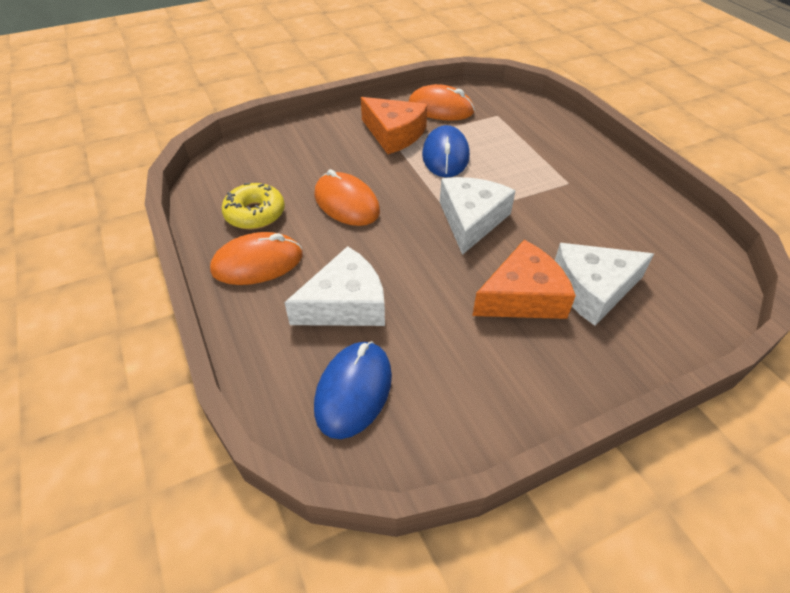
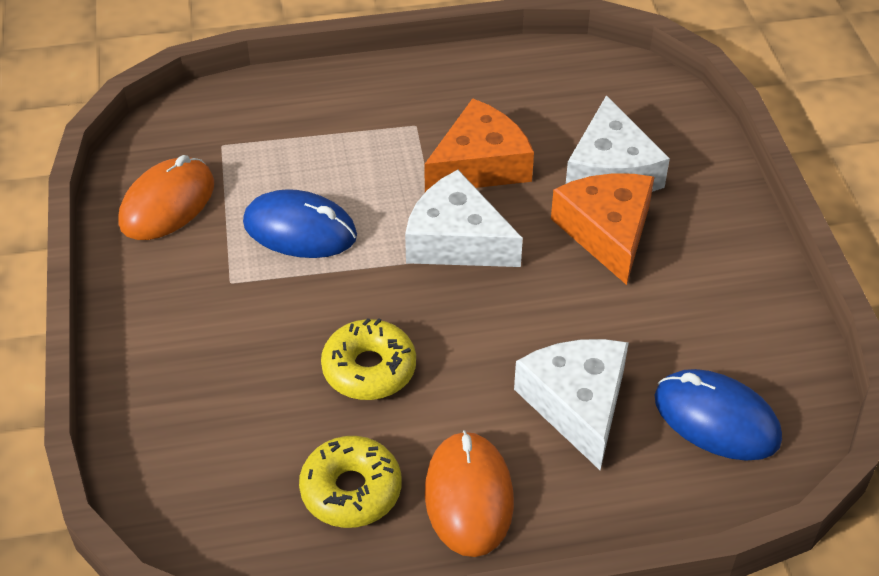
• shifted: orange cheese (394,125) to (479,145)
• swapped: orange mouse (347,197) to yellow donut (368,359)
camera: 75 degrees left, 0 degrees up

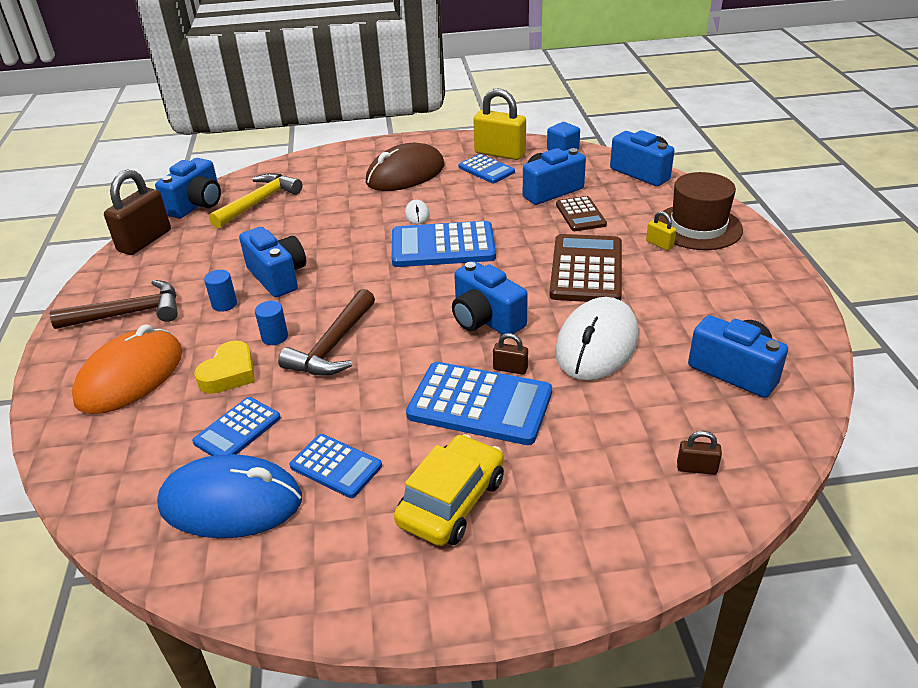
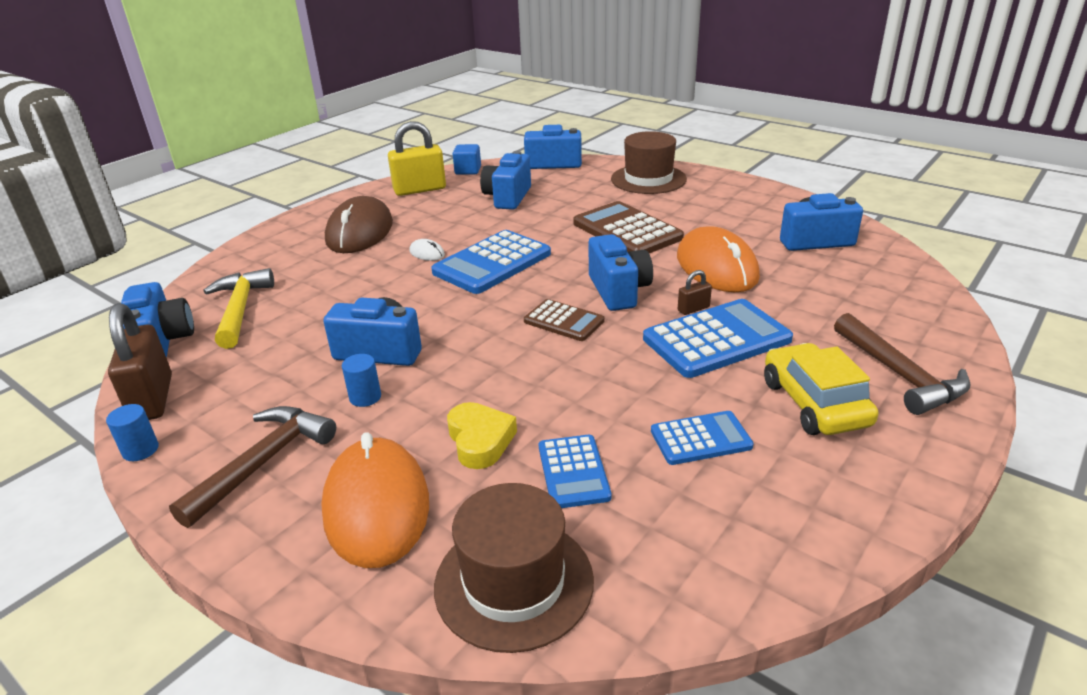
• gone: blue mouse (229,496)
• gone: blue calculator (486,168)
• gone: yellow padlock (661,231)
• gone: brown padlock (699,453)
• new: brown hat (514,568)
• shifted: blue cylinder (271,323) to (132,432)
• shifted: brown hammer (326,332) to (902,364)
• shifted: brown calculator (581,213) to (564,320)
• repainted: white mouse (597,338) to orange mouse (718,259)
• rotated: blue camera (490,298) = (621,272) 105 degrees counterclockwise
camera: 45 degrees left, 5 degrees down

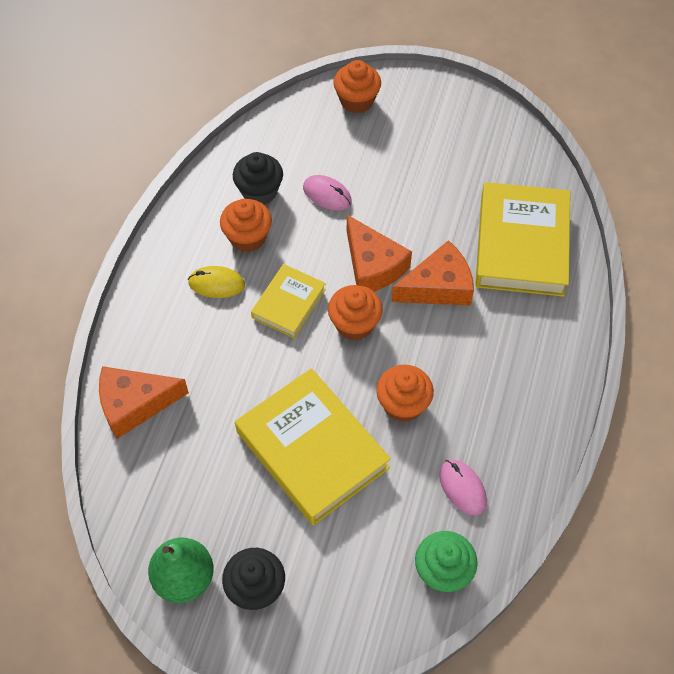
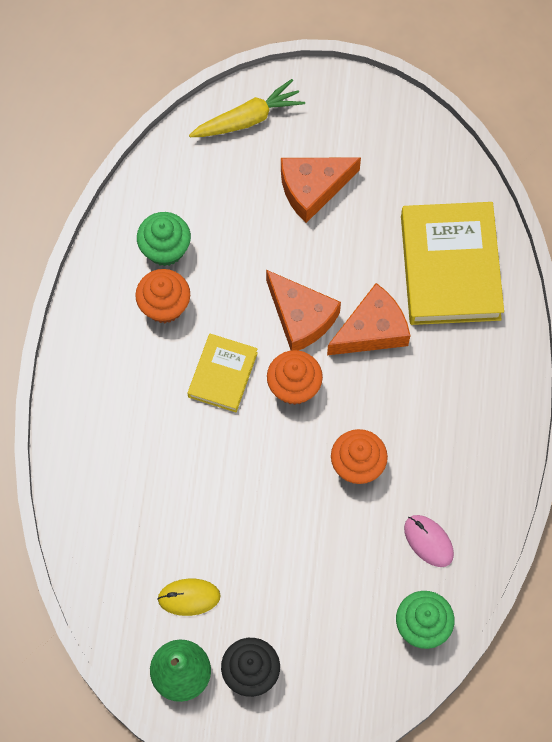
• gone: yellow book (313,447)
• gone: pink mouse (327,192)
• shifted: orange cheese (144,402) to (321,190)
• shifted: yellow mouse (216,282) to (189,597)
• swapped: orange cupcake (357,86) to yellow carrot (247,108)
• repainted: black cupcake (258,178) to green cupcake (164,239)
camera: 10 degrees left, 10 degrees up

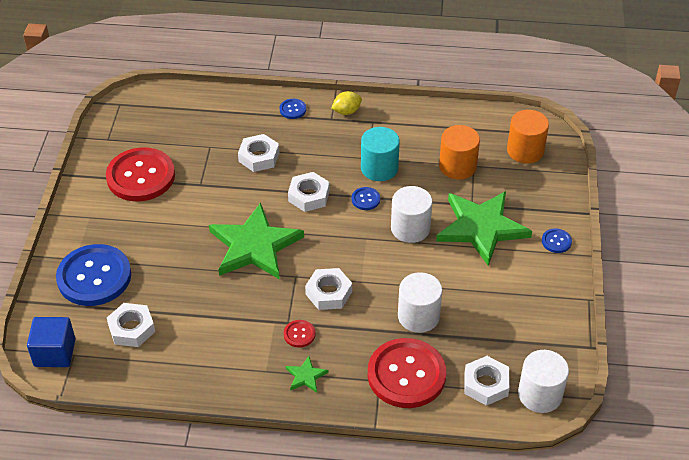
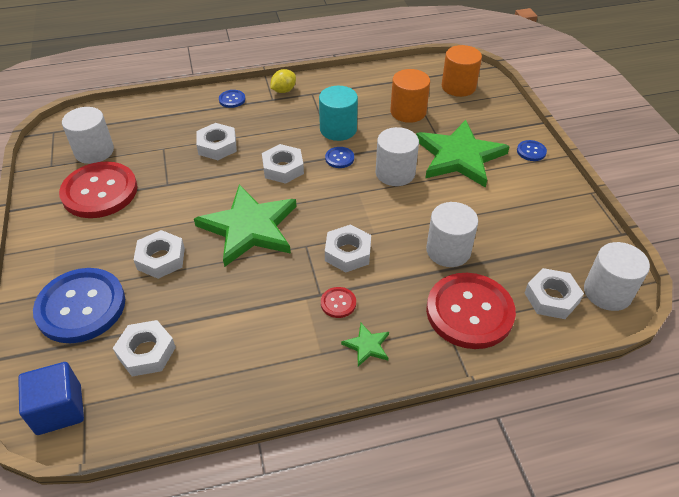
• new: white cylinder (88,135)
• new: white nut (159,254)
camera: 20 degrees left, 0 degrees up

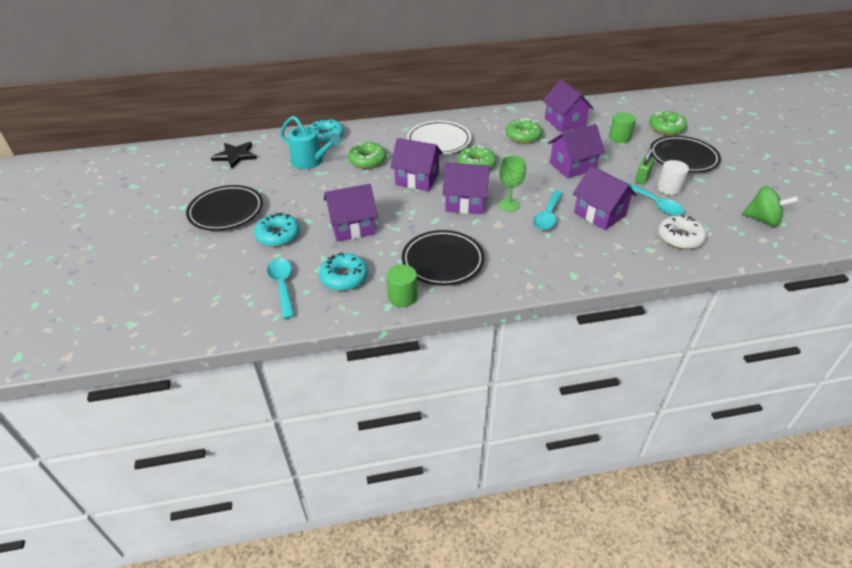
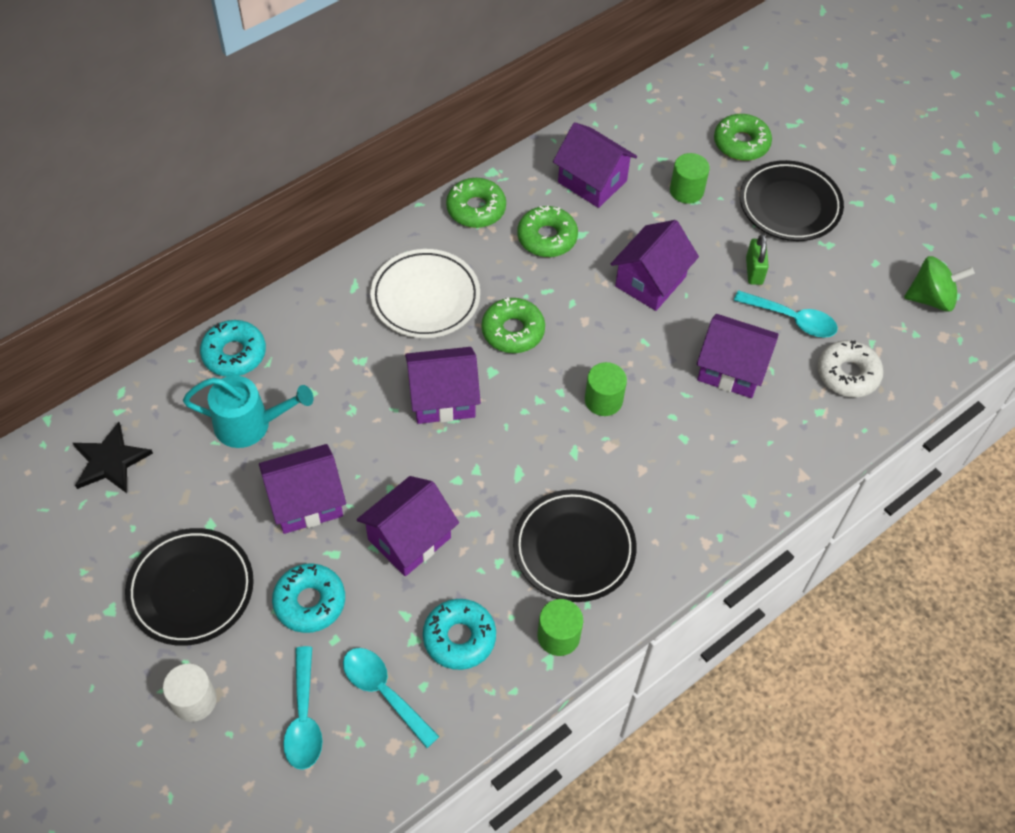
• shifted: green donut (367,155) to (476,203)
• shifted: purple house (466,188) to (302,489)
• shifted: turquoise spoon (547,210) to (303,708)
• shifted: white cylinder (673,177) to (190,692)
• swapped: green goblet (512,184) to green cylinder (606,389)
camera: 30 degrees left, 15 degrees up

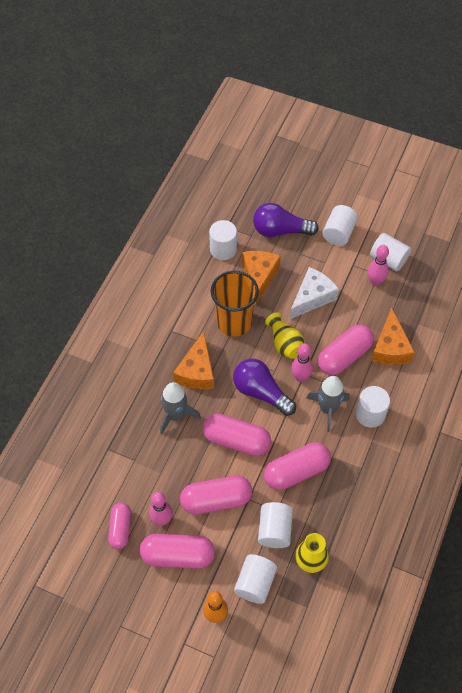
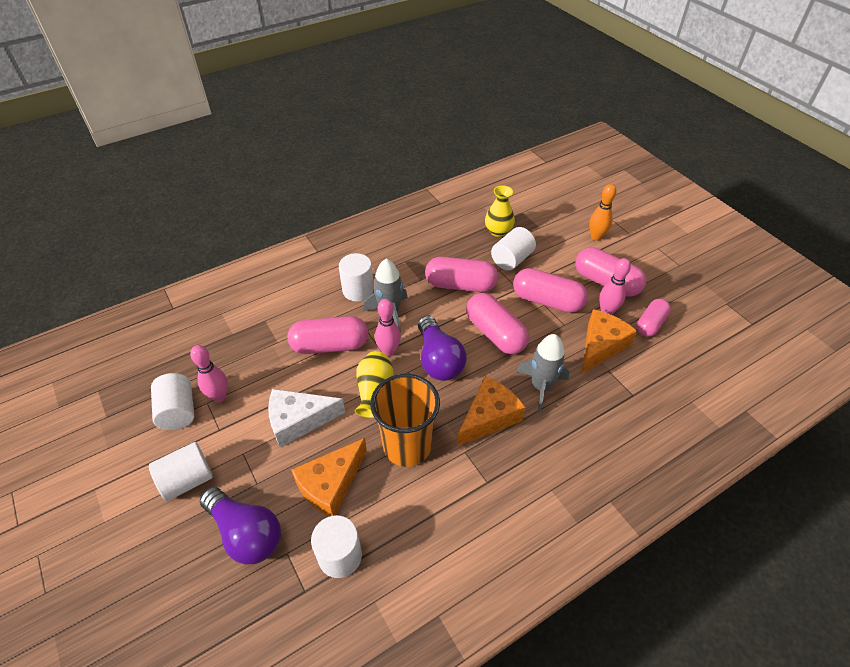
• gone: white cylinder (255,579)
• shifted: orange cheese (393,336) to (609,341)
camera: 145 degrees left, 10 degrees down

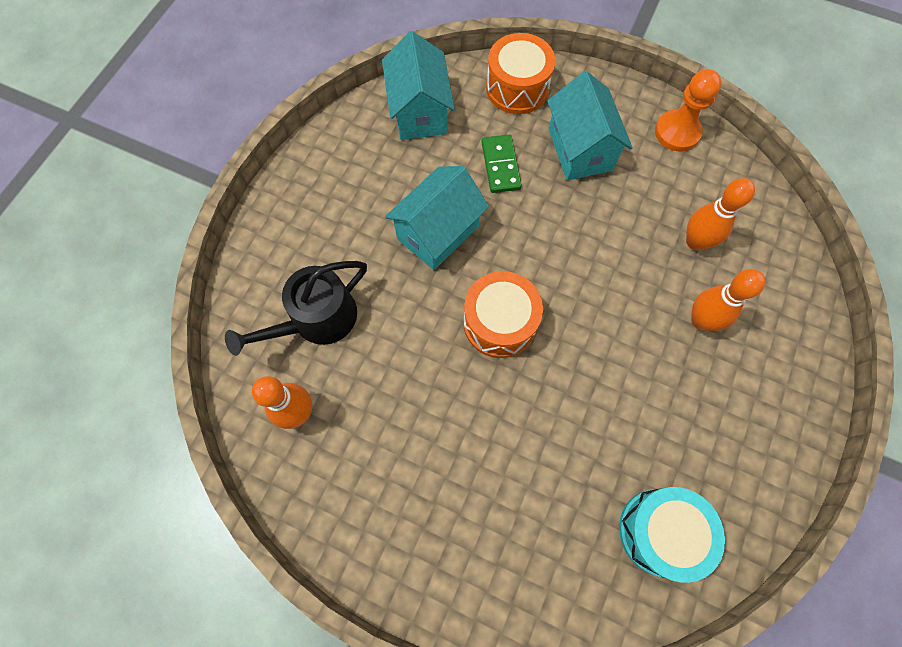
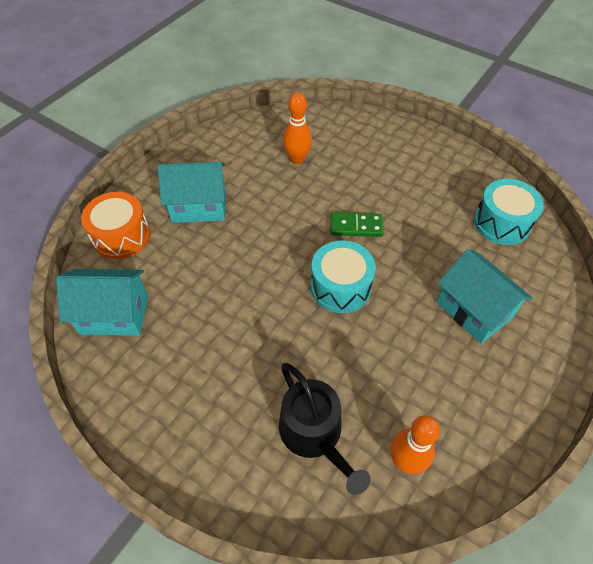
• gone: orange pawn (688,110)
• gone: orange bowling pin (728,300)
• shifted: turquoise house (437,218) to (485,296)
• shifted: green domino (502,163) to (357,224)
• repainted: orange drum (503,314) to turquoise drum (343,277)
camera: 80 degrees left, 15 degrees down

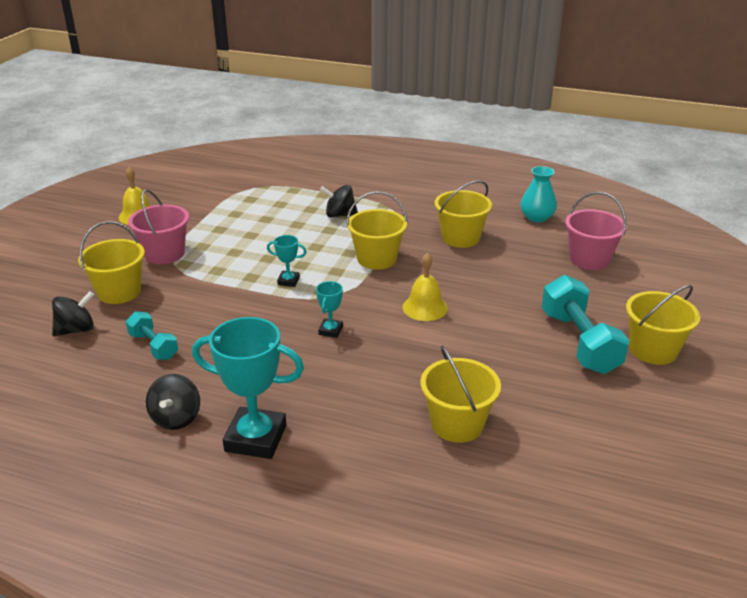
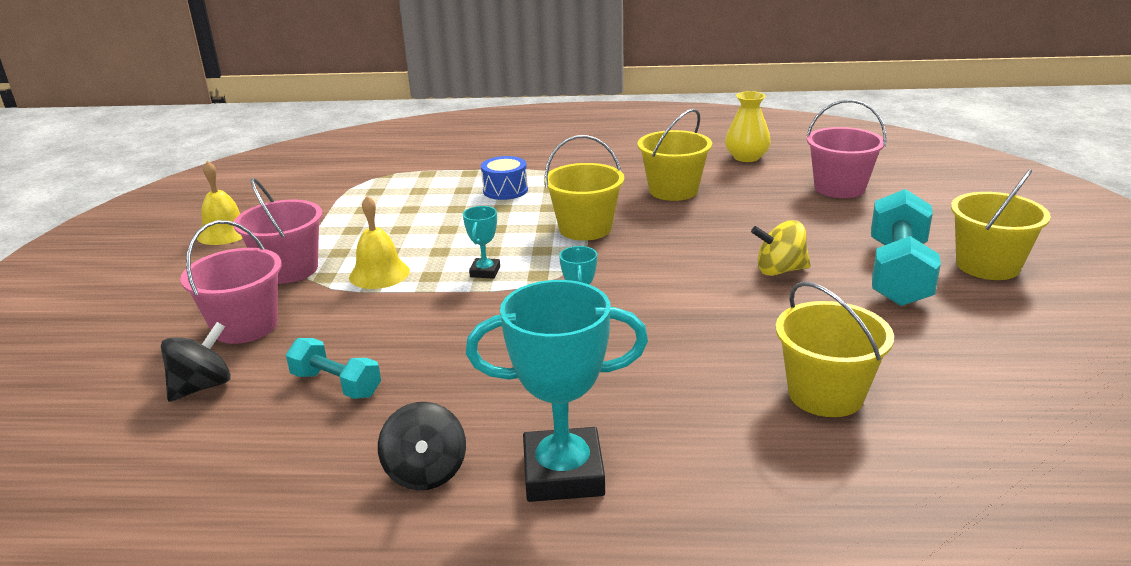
• new: yellow spinning top (781,248)
• shifted: yellow bell (425,286) to (379,242)
• swapped: black spinning top (339,201) to blue drum (504,178)
• repainted: yellow bucket (111,262) to pink bucket (231,282)
• repainted: turquoise vase (538,194) to yellow vase (748,126)
• rotated: turquoise trophy (287,261) = (481,242) 75 degrees counterclockwise
• rotated: turquoise dumbbell (585,324) = (906,247) 45 degrees clockwise
camera: 15 degrees left, 5 degrees down

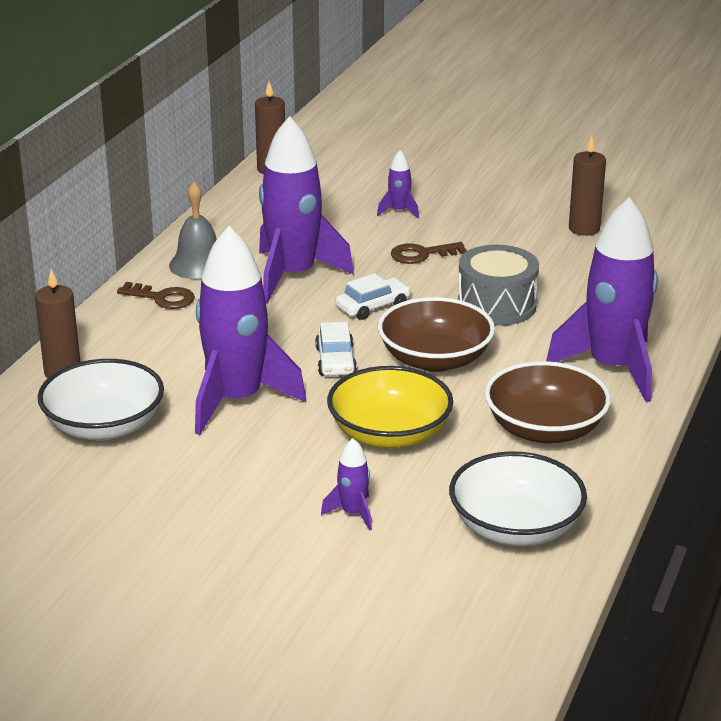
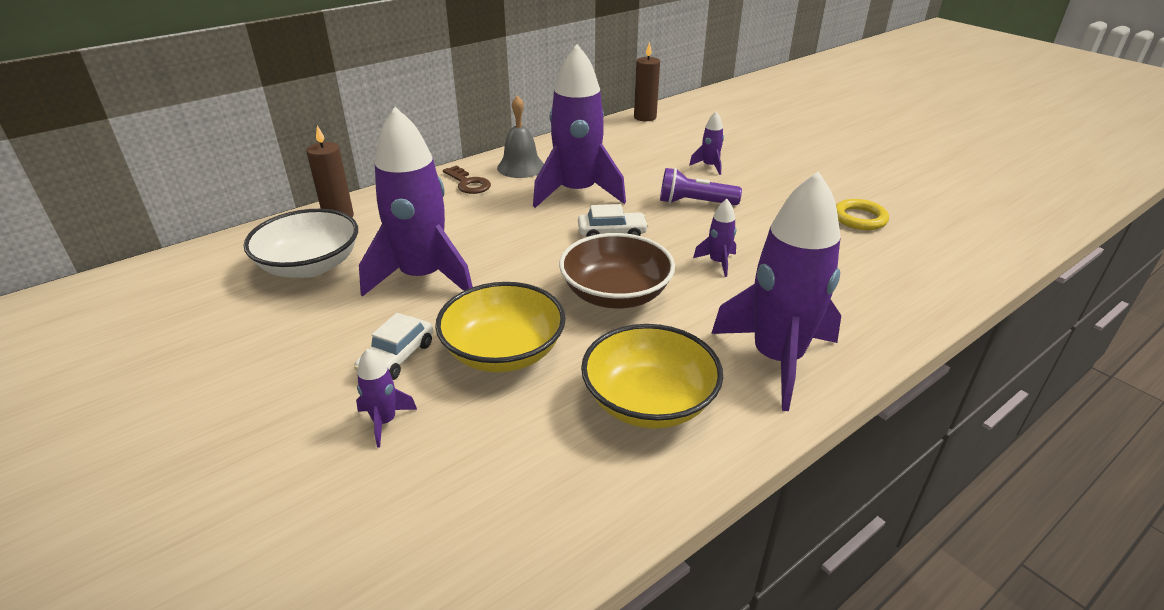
• gone: white bowl (518,498)
• shifted: white car (336,349) to (393,346)
• swapped: brown key (429,253) to purple flashlight (701,186)
• swapped: grey drum (498,285) to purple rocket (715,238)
• swapped: brown candle (587,186) to yellow ring (862,214)
• repainted: brown bowl (548,402) to yellow bowl (652,376)
camera: 30 degrees right, 5 degrees up

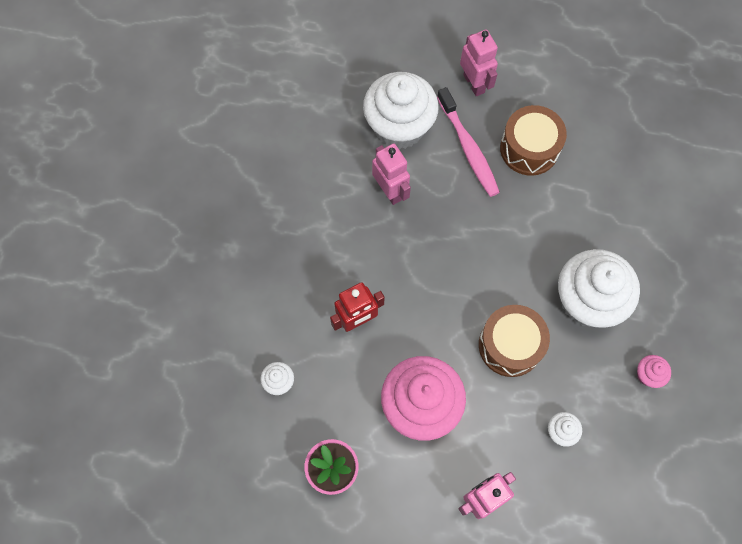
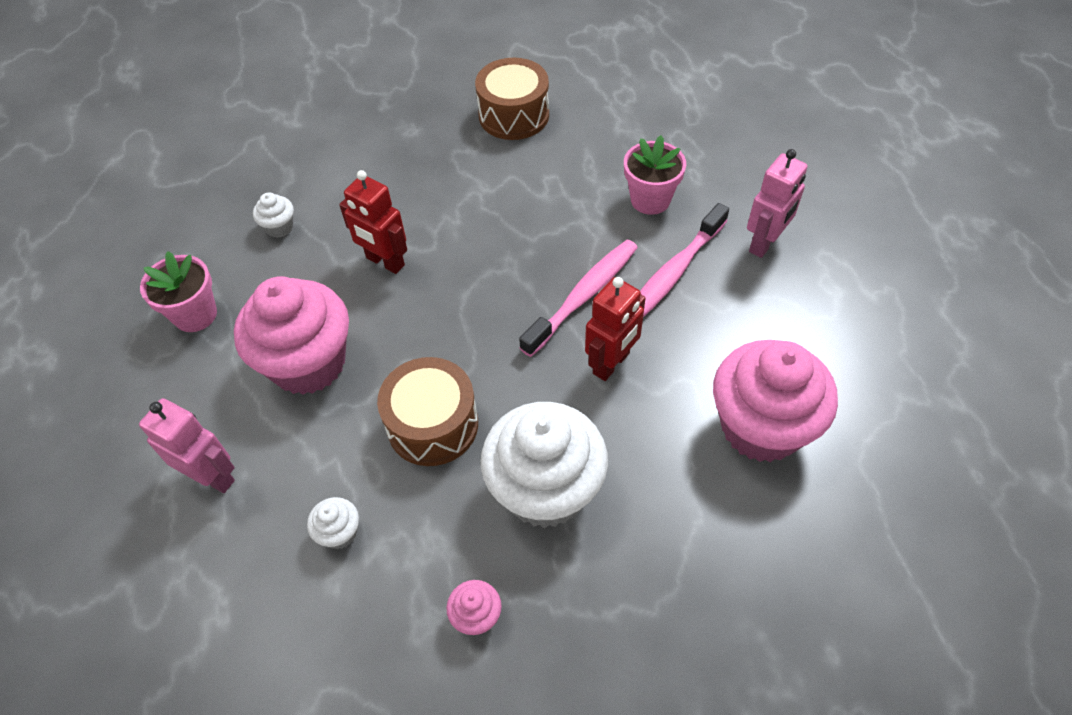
• gone: pink robot (391,174)
• new: pink toothbrush (578,298)
• new: red robot (615,329)
• new: pink cupcake (775,401)
• shifted: brown drum (533,140) to (512,99)
• swapped: white cupcake (401,110) to pink flower pot (655,175)
camera: 65 degrees right, 15 degrees down

